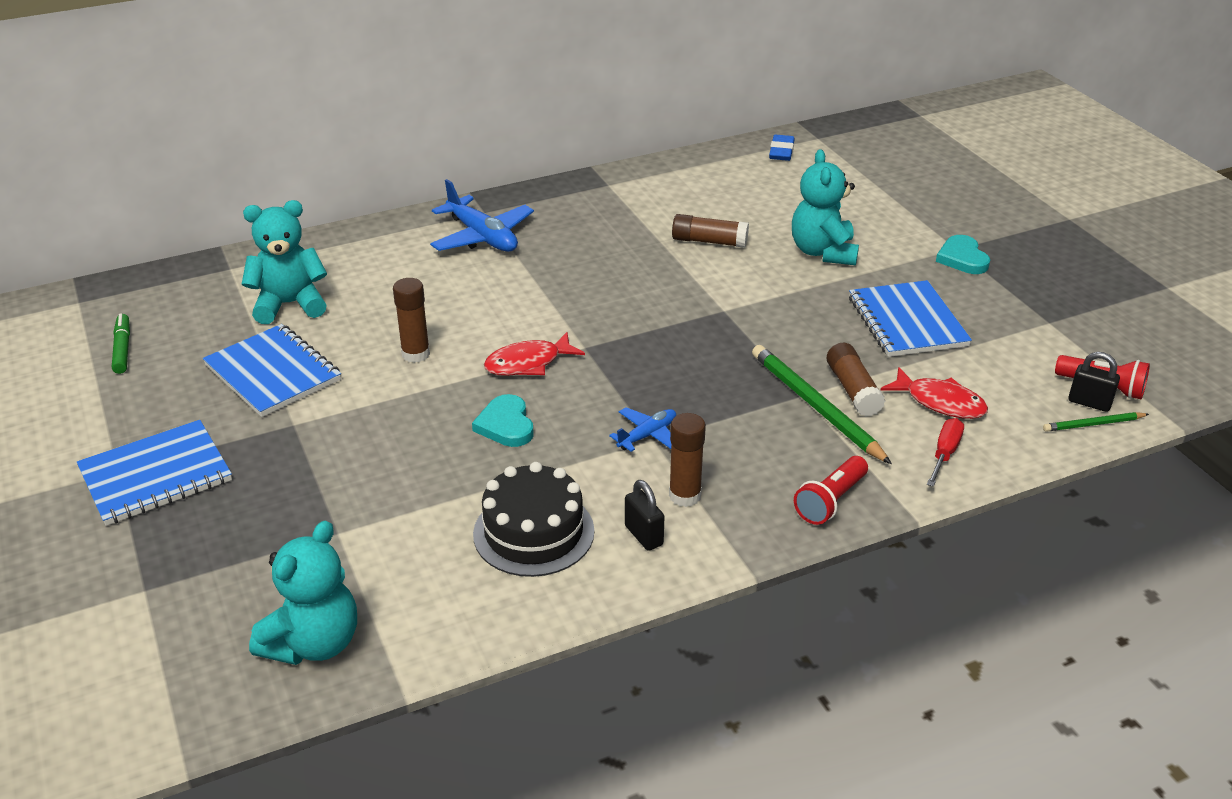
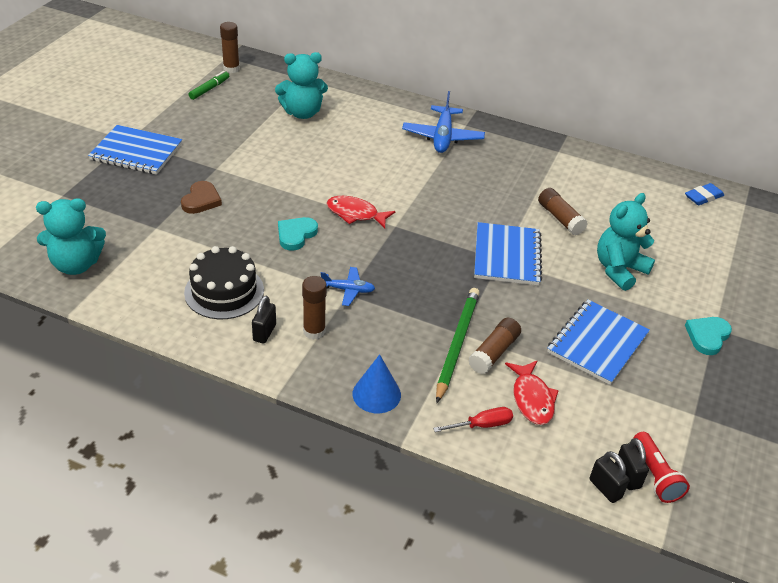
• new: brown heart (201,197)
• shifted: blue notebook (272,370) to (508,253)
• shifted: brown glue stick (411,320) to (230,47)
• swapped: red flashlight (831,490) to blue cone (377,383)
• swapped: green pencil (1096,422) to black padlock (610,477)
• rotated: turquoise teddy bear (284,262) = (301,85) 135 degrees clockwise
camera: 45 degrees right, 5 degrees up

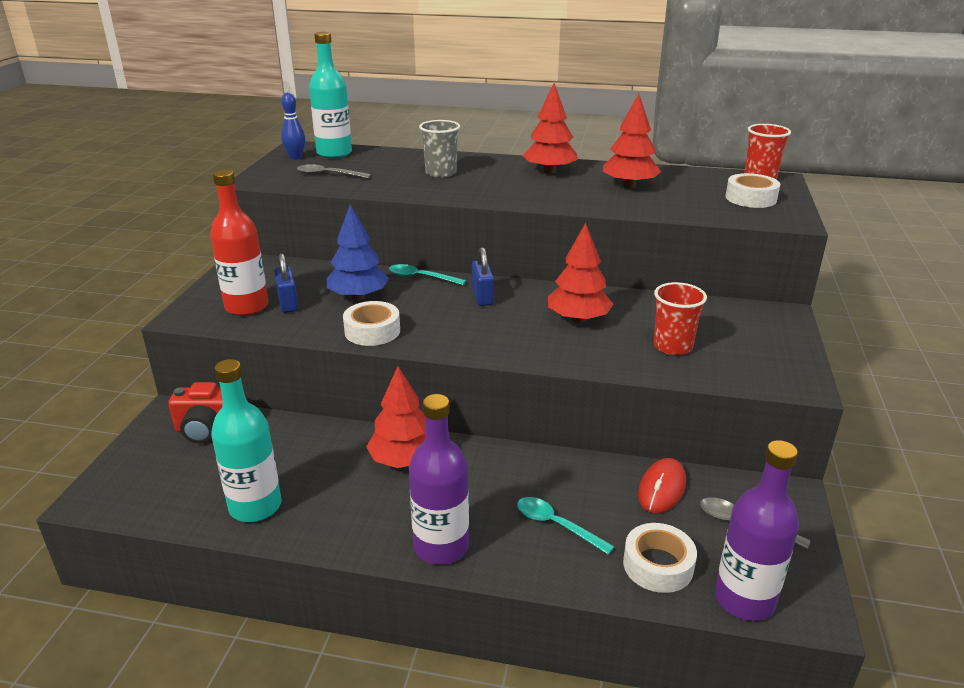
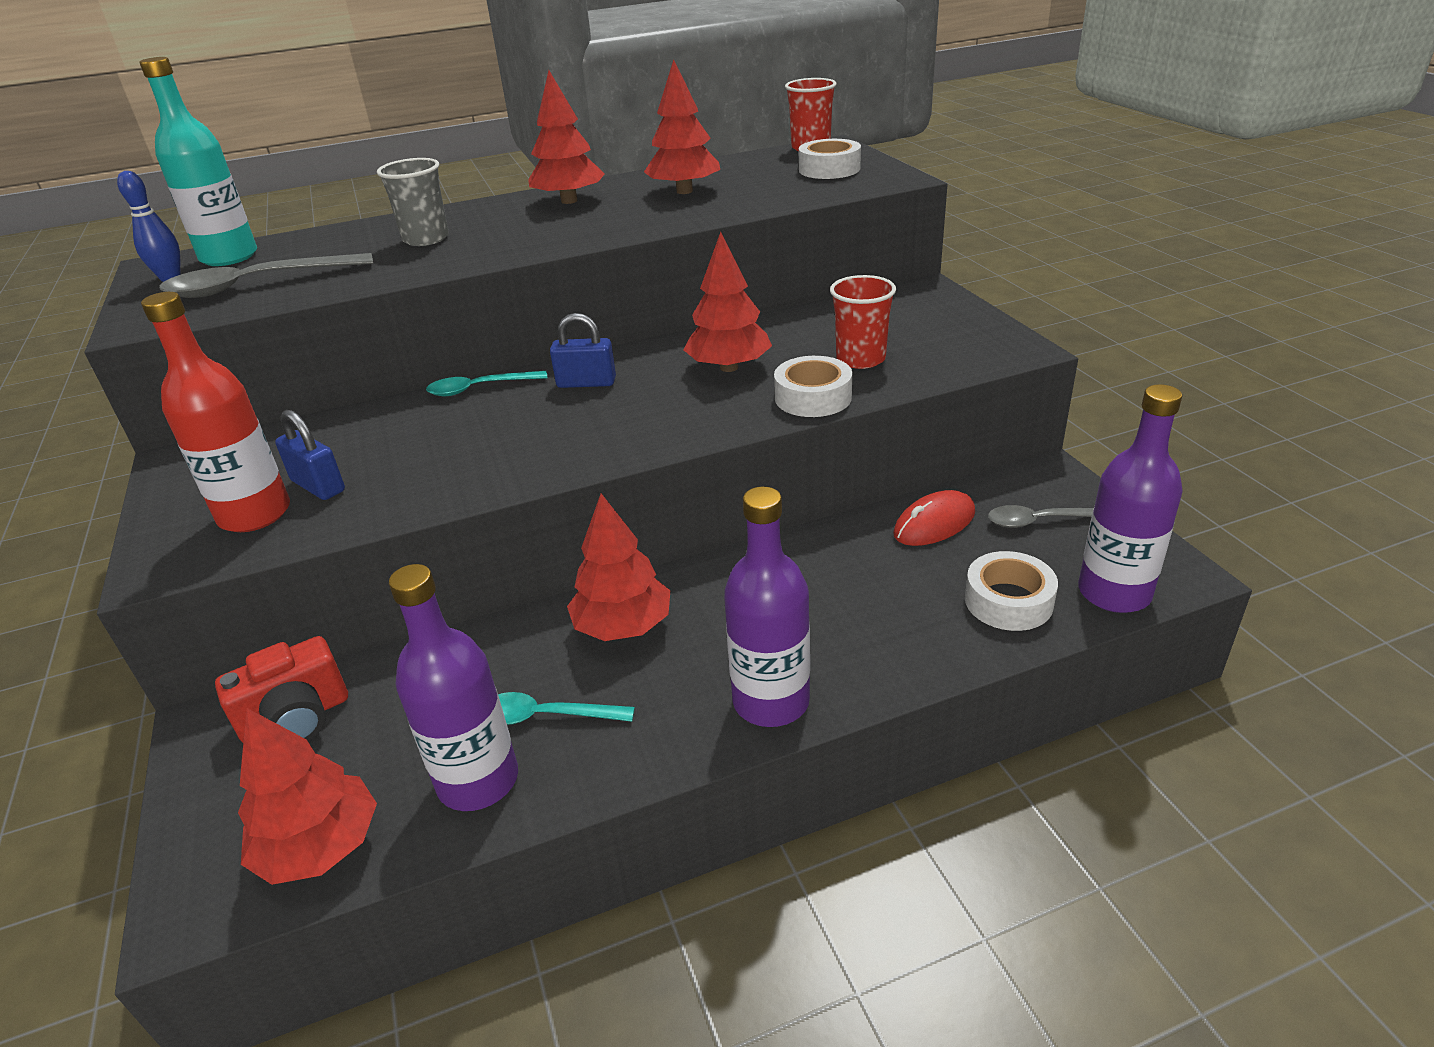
• gone: blue tree (358,252)
• new: red tree (307,796)
• shifted: white tape (371,323) to (813,386)
• shifted: turquoise spoon (566,526) to (566,708)
• repainted: turquoise bottle (246,440) to purple bottle (453,687)
• rotated: blue padlock (483,276) = (583,350) 45 degrees counterclockwise
• rotated: red mouse (662,485) = (934,518) 60 degrees clockwise
• scaled: grey spoon (334,171) = (266,275) x1.64
camera: 30 degrees left, 5 degrees up

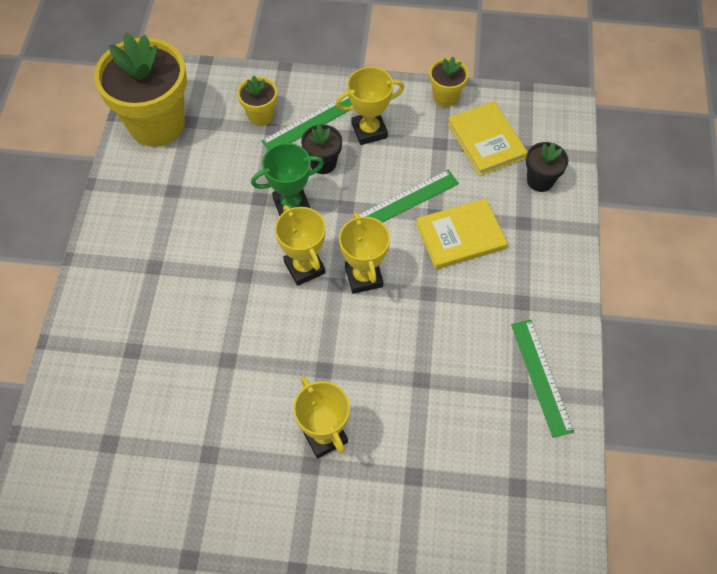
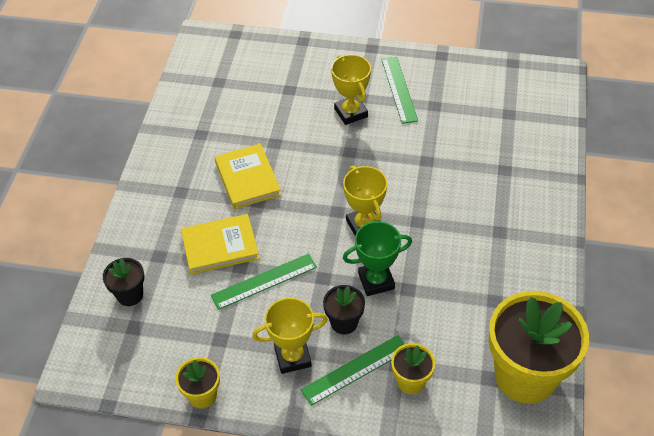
• gone: yellow trophy (364,253)
• shifted: yellow book (487,138) to (248,176)
• shifted: green ruler (542,379) to (399,90)
camera: 175 degrees left, 10 degrees down

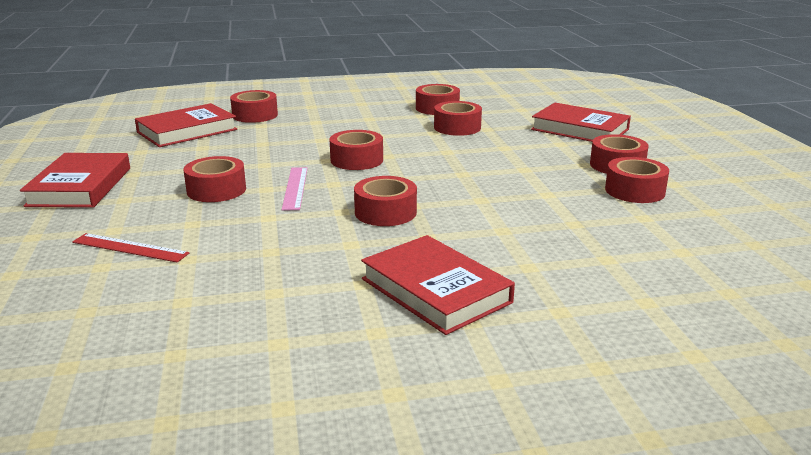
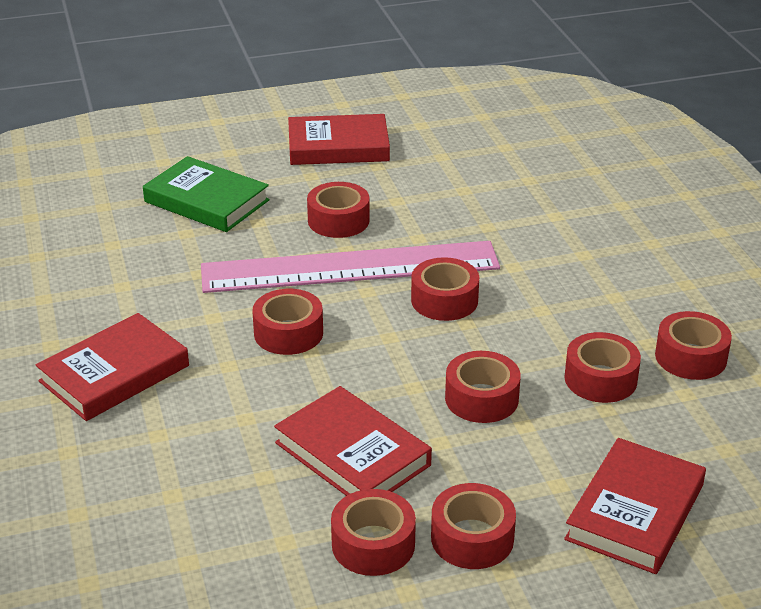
• shifted: red book (186,125) to (353,441)
• shifted: red tape (254,106) to (483,387)
• swapped: red ruler (130,248) to green book (206,194)
• scaled: pink ruler (295,189) = (350,267) x2.48
camera: 85 degrees right, 10 degrees up

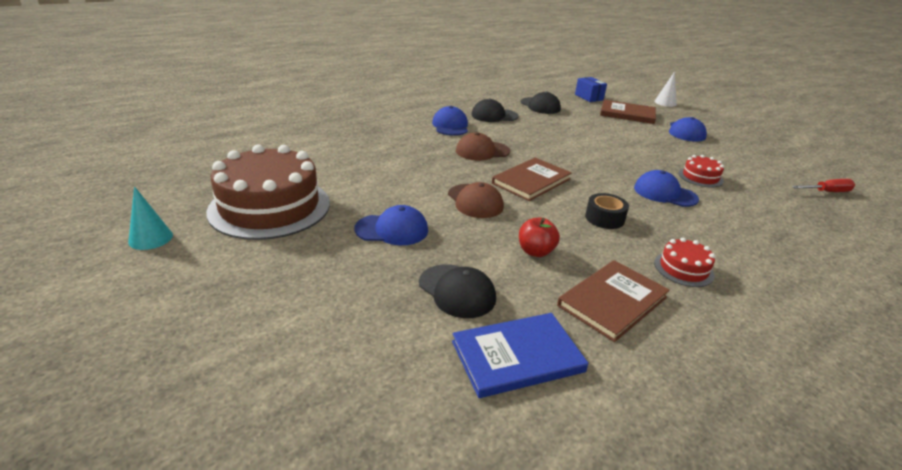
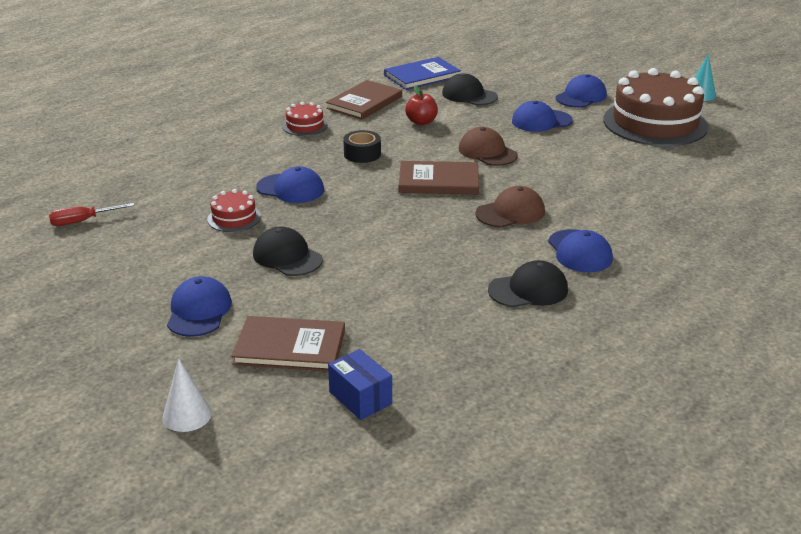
• new: blue cap (581,91)
• shifted: black cap (540,103) to (288,251)
• rotated: brown book (532,179) = (439,177) 60 degrees clockwise
camera: 170 degrees right, 0 degrees up

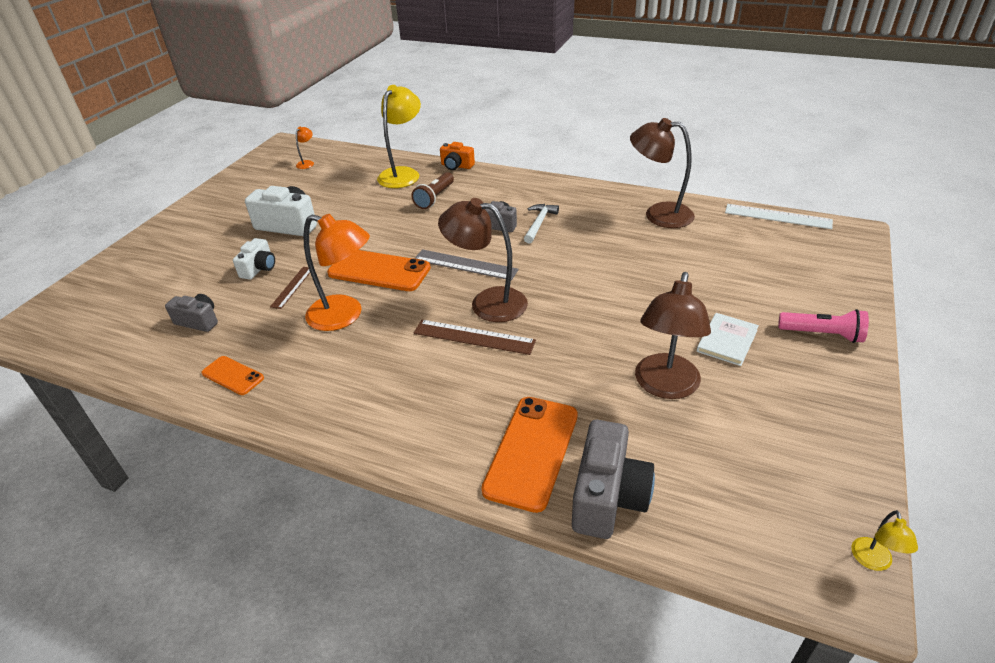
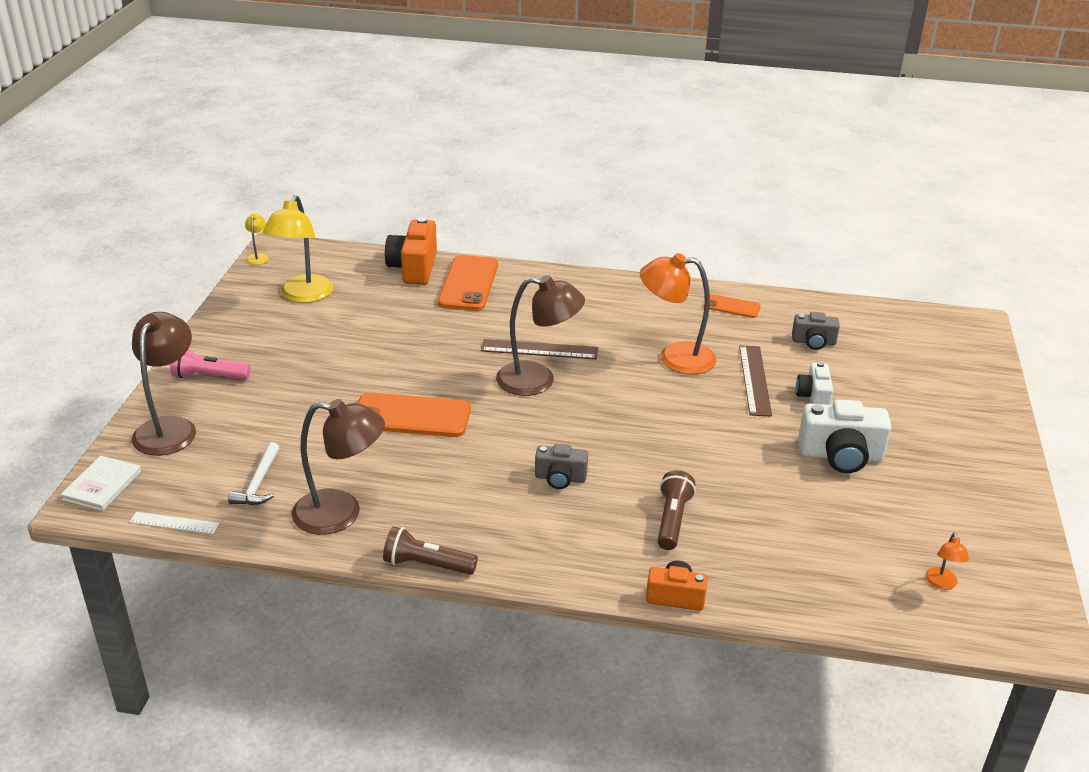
• gone: grey ruler (466,264)
• new: brown flashlight (430,550)
• shifted: orange phone (379,270) to (414,414)
• shifted: yellow lamp (399,136) to (298,249)
• shifted: white hammer (541,224) to (254,473)
• shifted: brown lamp (673,335) to (164,384)
• shifted: white book (728,339) to (101,483)
• repainted: grey camera (613,479) to orange camera (411,251)
• scaled: brown ruler (290,288) = (755,381) x1.60
• scaled: white ruler (779,216) = (174,523) x0.62
camera: 165 degrees right, 5 degrees down

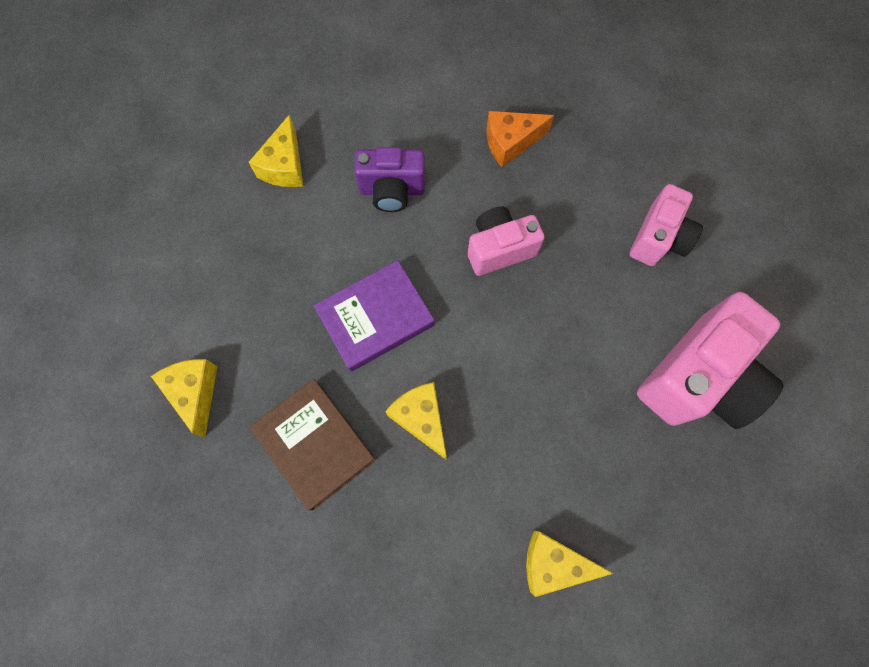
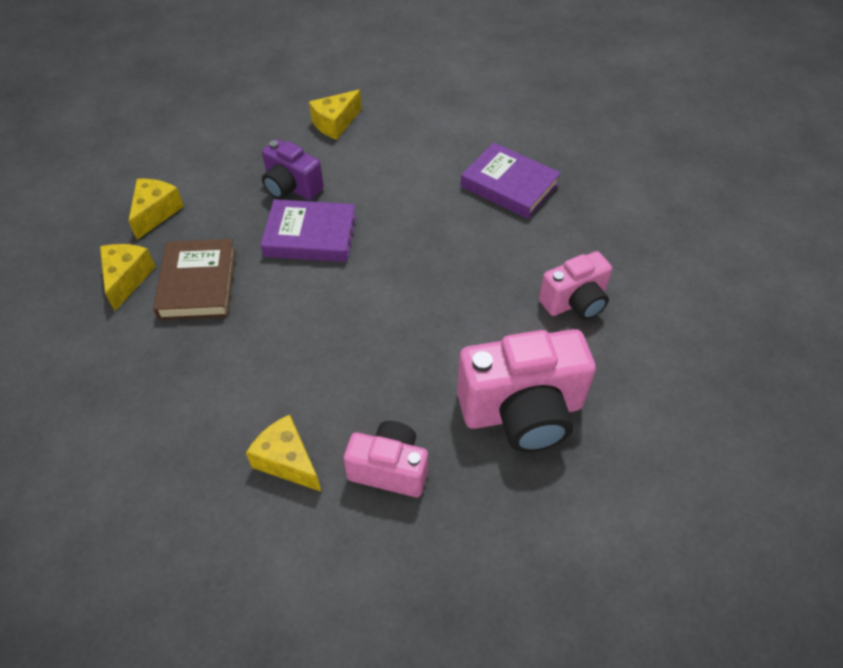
• shifted: purple camera (389,179) to (293,169)
• shifted: yellow cheese (416,420) to (128,277)
• shifted: pink camera (506,241) to (386,459)
• swapped: orange cheese (520,139) to purple book (511,181)
camera: 35 degrees right, 20 degrees down

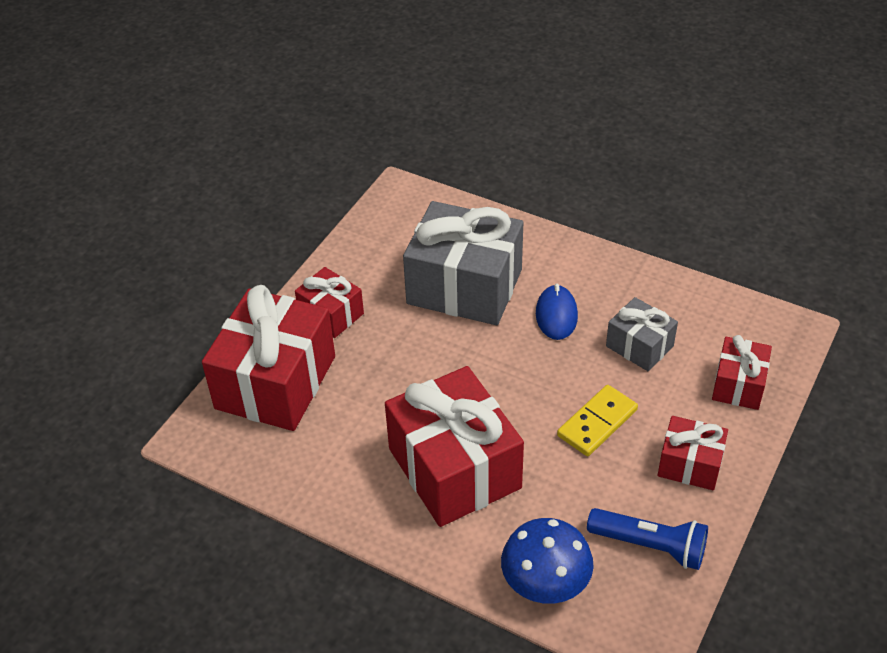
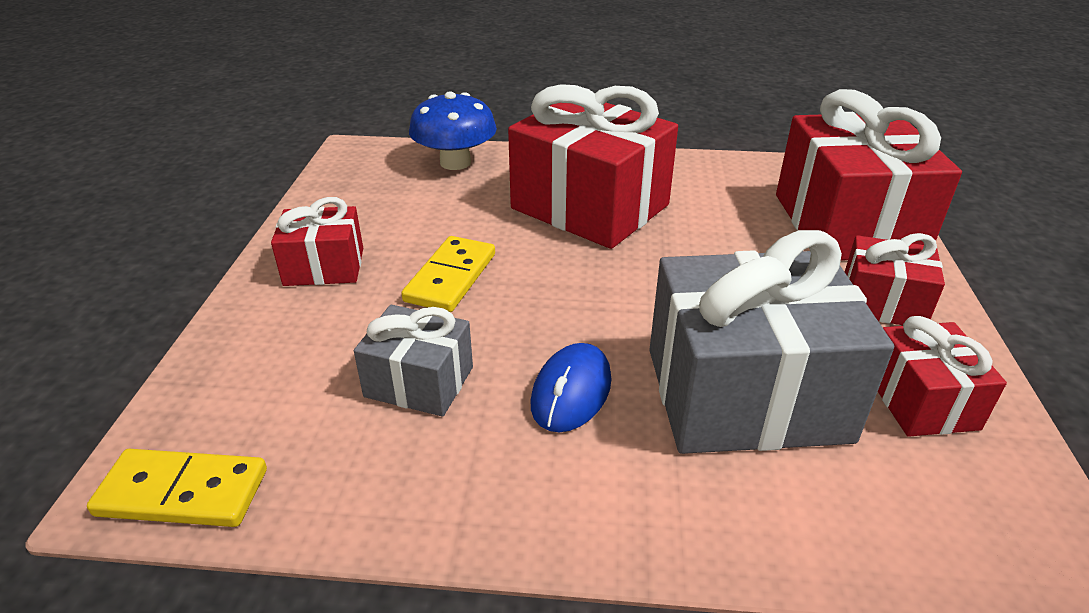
• gone: blue flashlight (647,539)
• new: yellow domino (177,488)
• shifted: red gift (742,372) to (942,376)
• rotated: blue mouse (557,312) = (571,387) 45 degrees clockwise
camera: 155 degrees right, 10 degrees down

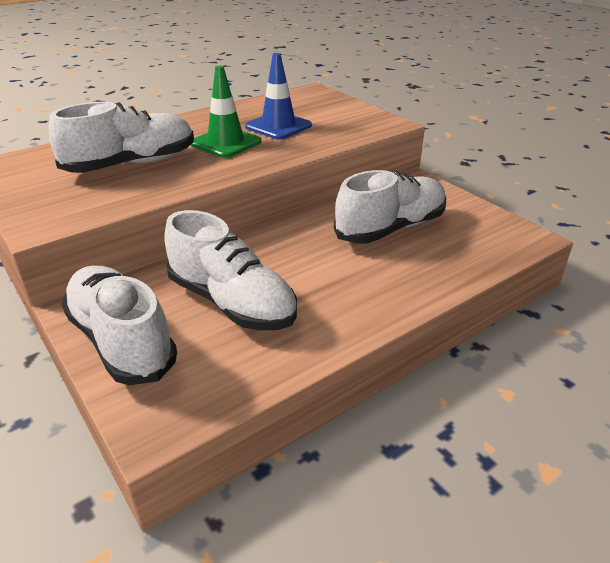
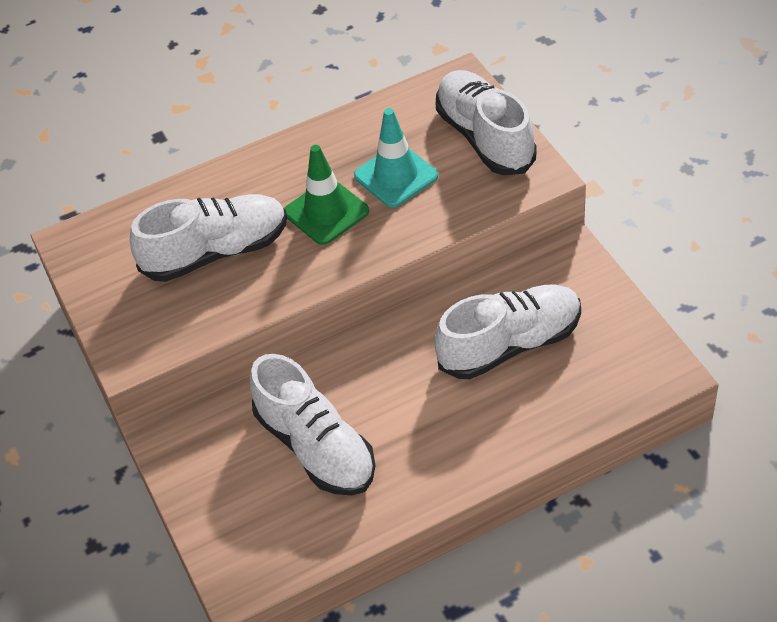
• shifted: white shoe (119,325) to (486,122)
• repainted: blue traffic cone (278,96) to turquoise traffic cone (396,158)
camera: 15 degrees right, 15 degrees up

